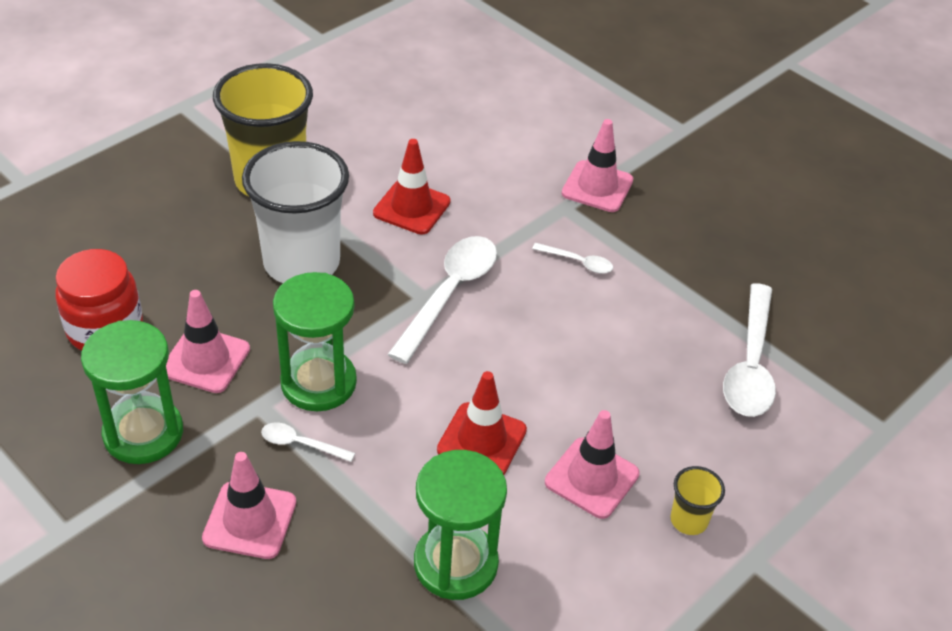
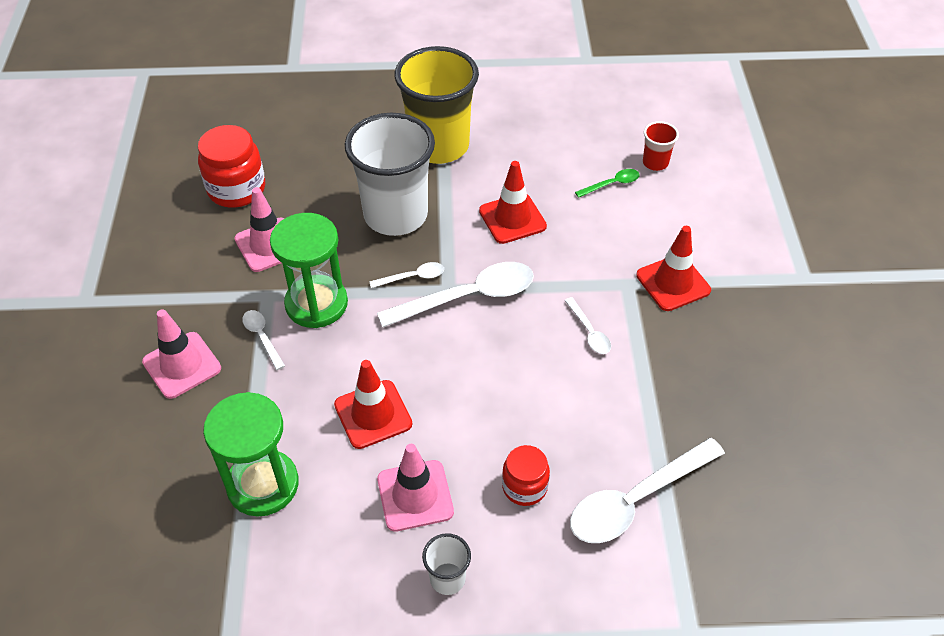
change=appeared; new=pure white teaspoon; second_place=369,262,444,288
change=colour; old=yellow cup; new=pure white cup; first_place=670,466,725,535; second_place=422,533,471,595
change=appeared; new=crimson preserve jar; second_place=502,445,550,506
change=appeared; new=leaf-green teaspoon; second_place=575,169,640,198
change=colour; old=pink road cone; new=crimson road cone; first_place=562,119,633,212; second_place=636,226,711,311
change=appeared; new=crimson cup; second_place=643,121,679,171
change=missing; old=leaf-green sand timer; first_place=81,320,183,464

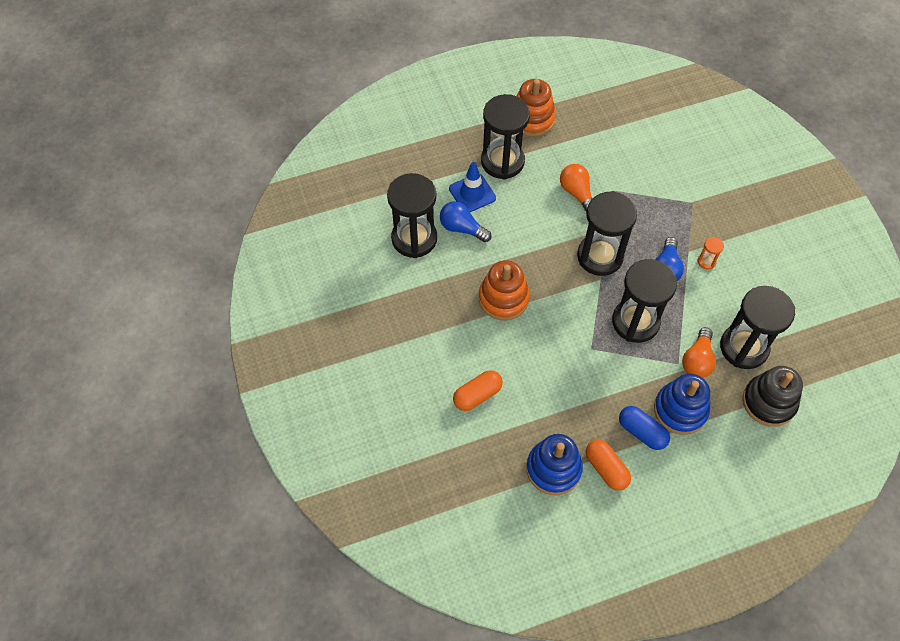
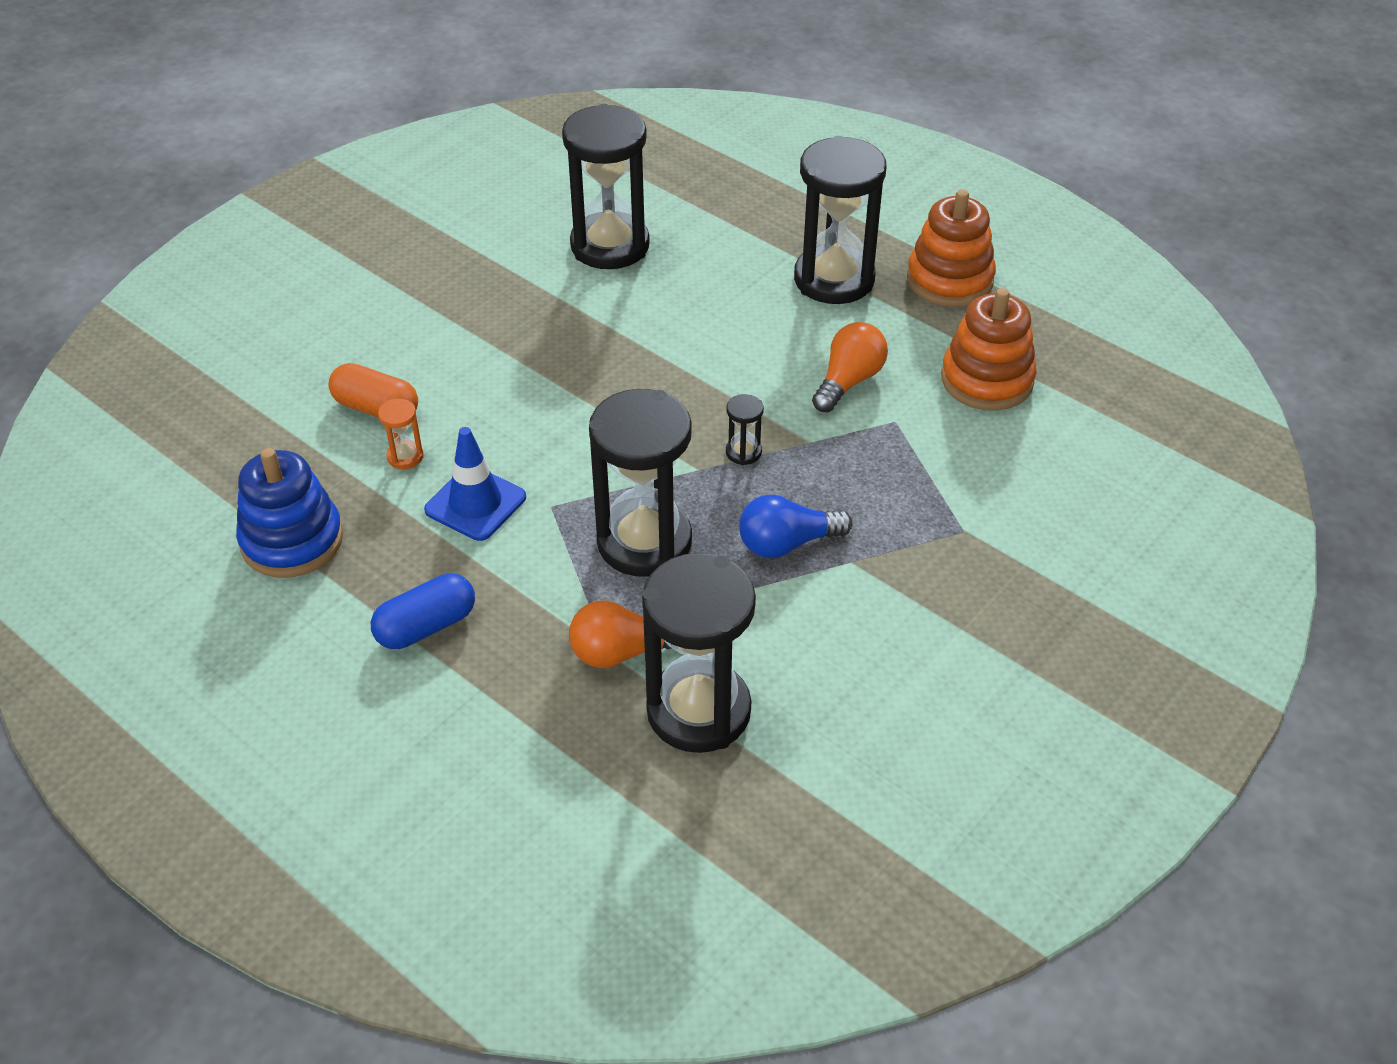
change=spun; old=royal blue capsule; first_place=619,406,670,450; second_place=371,573,475,649; degrees=45
change=relocated; old=orange-coloured sand timer; first_place=697,237,724,270; second_place=378,399,424,469
change=relocated; old=royal blue road cone; first_place=449,162,496,212; second_place=424,427,526,541
change=size; old=jet-black sand timer; first_place=577,191,637,276; second_place=726,394,764,465; factor=0.4
change=relocated; old=orange-coloured ring stacker; first_place=479,260,530,320; second_place=941,288,1037,411
change=missing; old=royal blue bulb; first_place=440,201,491,242
change=missing; old=orange-coloured capsule; first_place=586,439,631,491
change=missing; old=royal blue ring stacker; first_place=654,374,710,435
change=missing; old=jet-black ring stacker; first_place=742,366,803,427

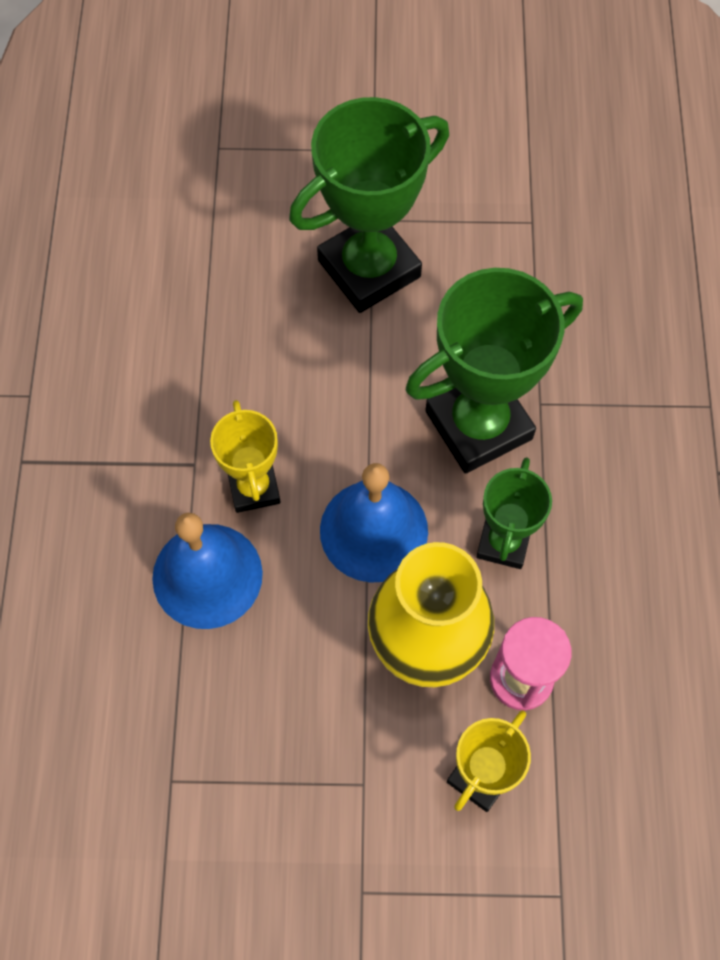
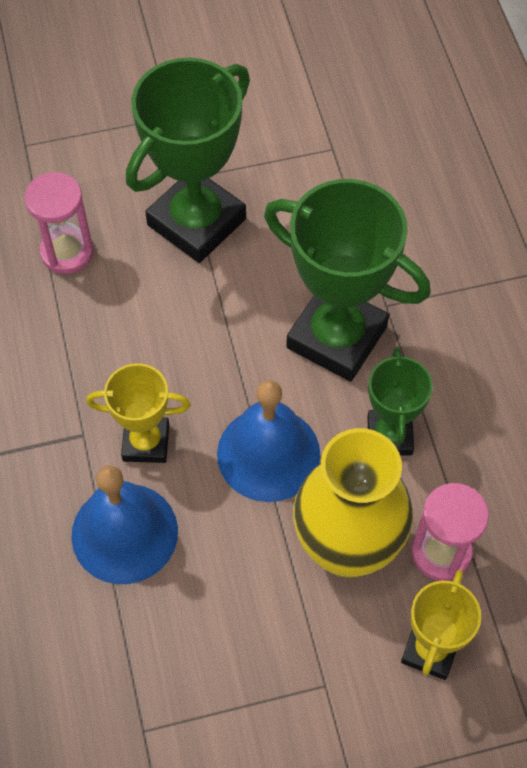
change=appeared; new=pink sand timer; second_place=24,172,94,274
change=spun; old=yellow prize cup; first_place=210,400,281,513; second_place=86,363,191,463; degrees=-60
change=spun; old=leaf-green prize cup; first_place=406,268,583,474; second_place=264,179,431,382; degrees=75

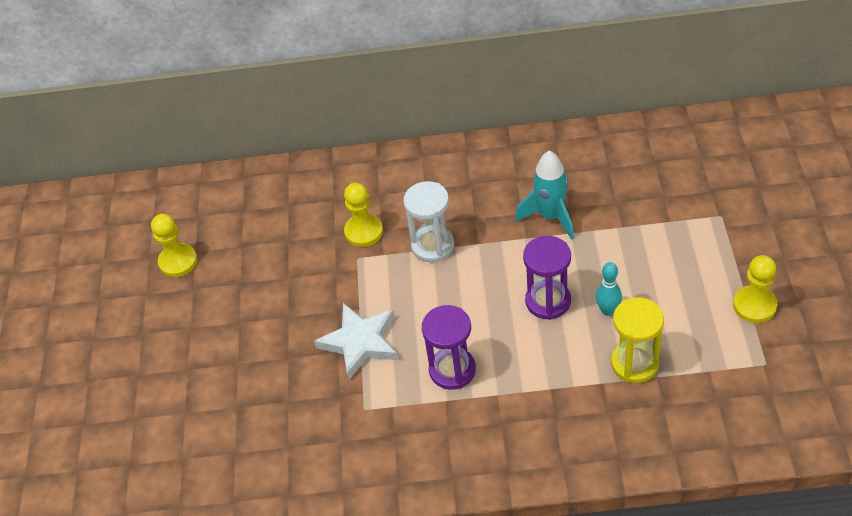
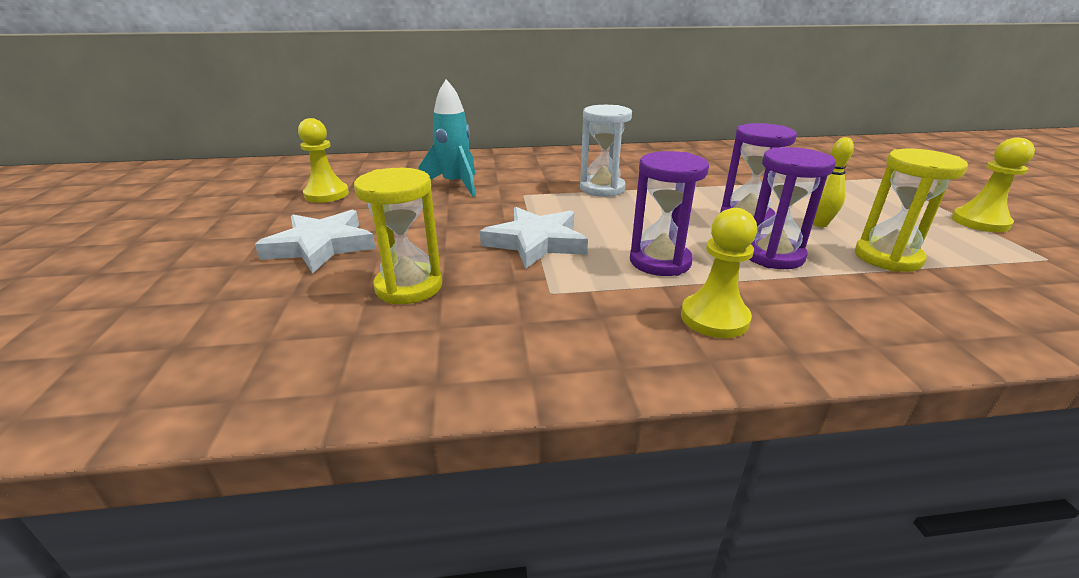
change=appeared; new=pure white star; second_place=255,210,376,273
change=appeared; new=yellow sand timer; second_place=354,168,442,304
change=relocated; old=aqua rocket; first_place=515,150,574,240; second_place=418,79,476,197
change=relocated; old=yellow game pawn; first_place=344,183,383,247; second_place=681,208,757,338
change=appeared; new=royal purple sand timer; second_place=749,147,836,269
change=colour; old=aqua skittle; new=yellow skittle; first_place=596,262,622,316; second_place=813,137,854,227

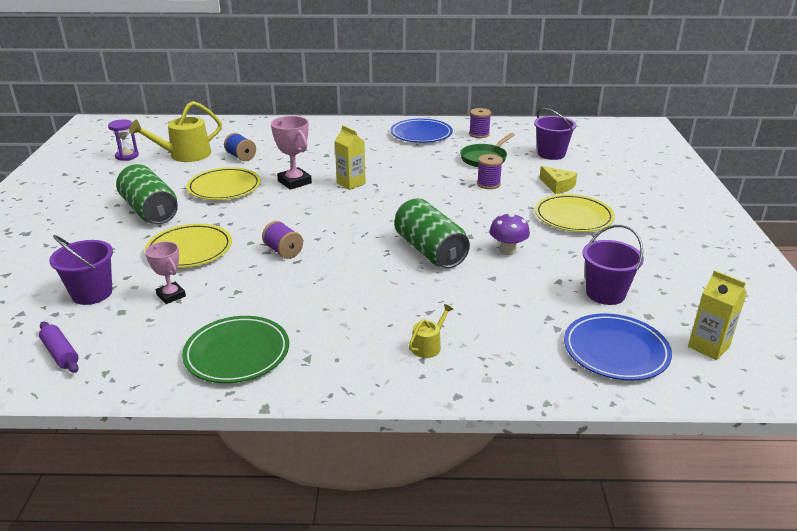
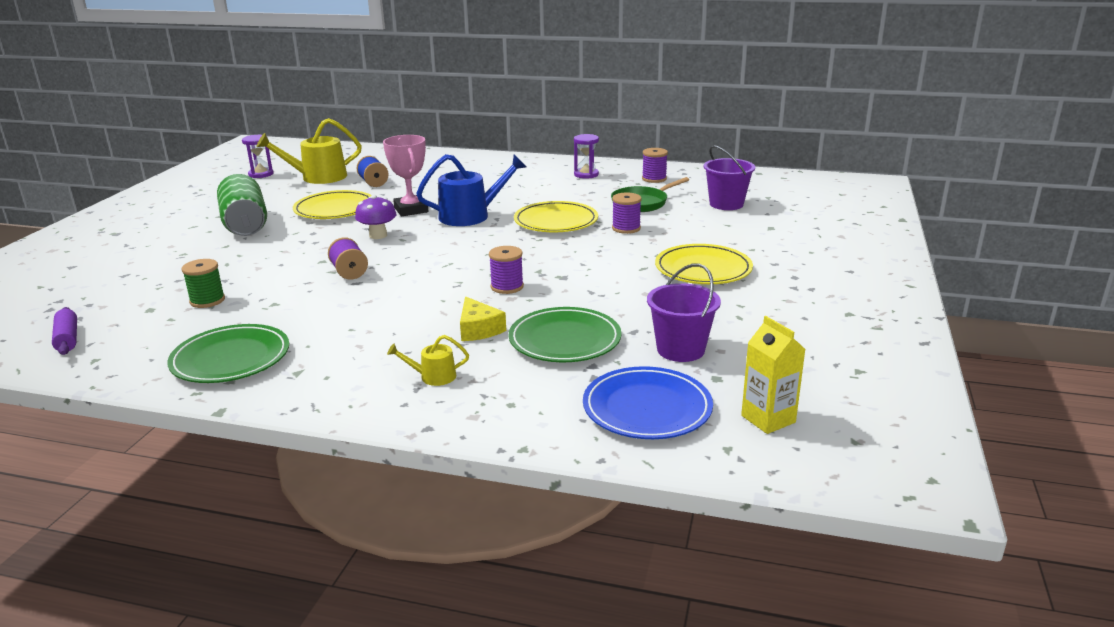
change=exchanged; old=pink prize cup; new=leaf-green bobbin; first_place=145,241,186,304; second_place=182,259,225,308
change=relocated; old=royal purple mushroom; first_place=489,213,530,255; second_place=355,195,397,239
change=spun; old=yellow watering pot; first_place=409,304,453,358; second_place=387,335,469,386; degrees=-150
change=exchanged; old=yellow milk carton; new=royal blue watering pot; first_place=335,125,366,190; second_place=416,154,526,226
change=relocated; old=yellow cheese wedge; first_place=539,166,577,194; second_place=460,296,506,341
change=exchanged; old=leaf-green soda can; new=royal purple bobbin; first_place=395,198,470,268; second_place=489,246,524,294
change=appeared; new=leaf-green plate; second_place=508,307,622,362
change=relocated; old=yellow plate; first_place=145,224,232,268; second_place=514,201,598,232
change=exchanged; old=royal blue plate; new=royal purple sand timer; first_place=390,119,453,143; second_place=574,134,599,179
change=missing; old=royal purple bucket; first_place=49,235,113,305

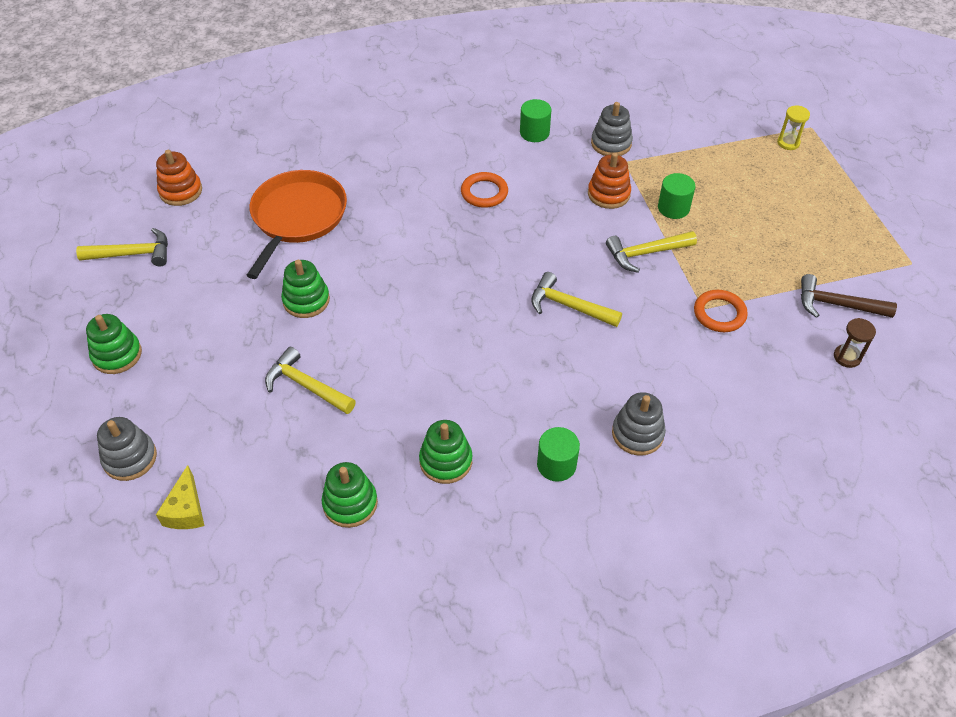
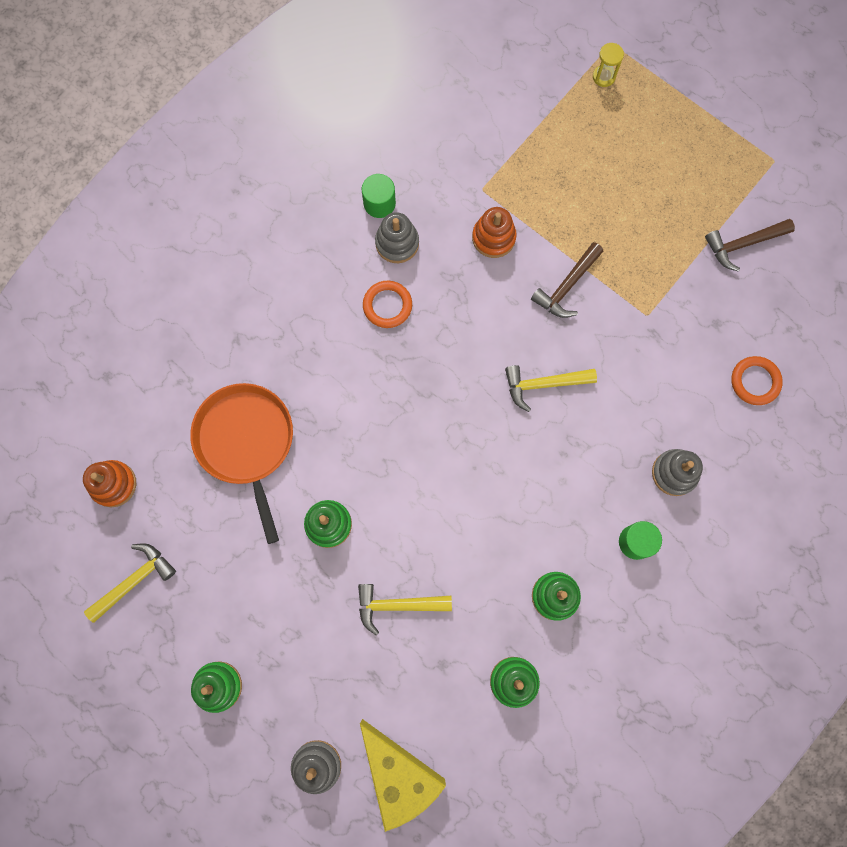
change=size; old=yellow cheese wedge; first_place=156,465,204,529; second_place=360,719,446,832; factor=1.87
change=relocated; old=ash-grey ring stacker; first_place=591,102,633,156; second_place=375,212,419,263
change=colour; old=yellow carpenter's hammer; new=brown carpenter's hammer; first_place=606,231,697,273; second_place=531,242,604,318
change=relocated; old=orange-coloured hoop; first_place=694,290,748,332; second_place=731,356,783,405
change=missing; old=leaf-green cylinder; first_place=658,173,696,219
change=missing; old=brown sand timer; first_place=834,318,876,368

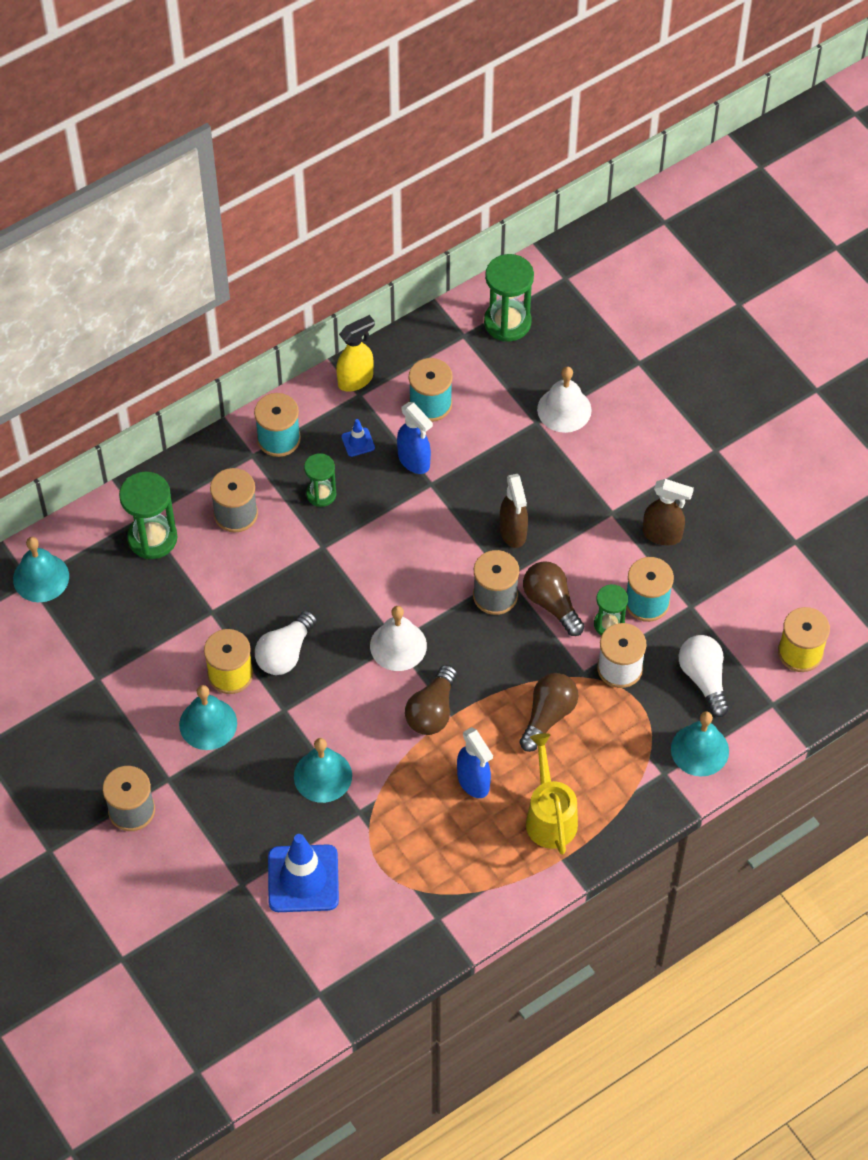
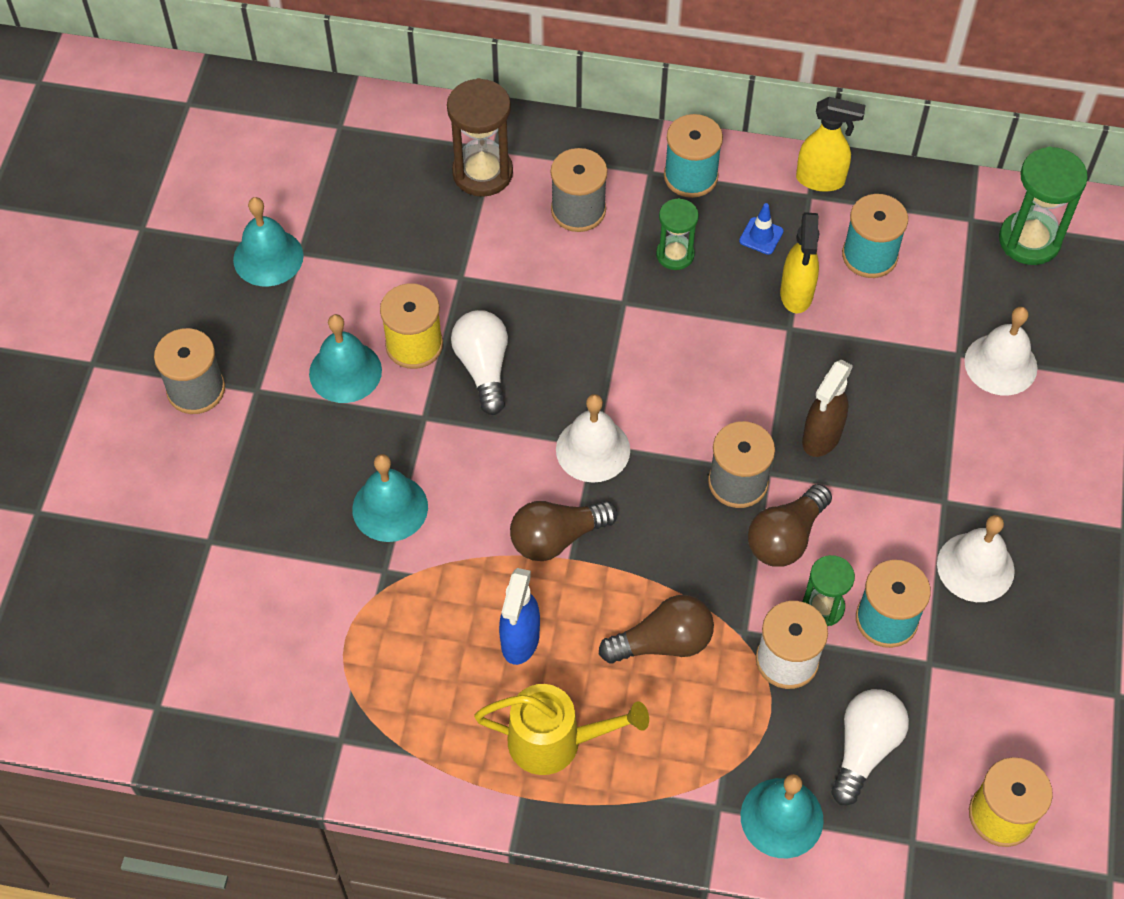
change=relocated; old=aqua hand bell; first_place=13,537,69,602; second_place=233,197,304,287
change=colour; old=leaf-green sand timer; new=brown sand timer; first_place=119,471,177,559; second_place=447,78,513,197
change=spun; old=pure white bulb; first_place=255,610,317,675; second_place=451,310,508,415; degrees=90
change=spun; old=yellow watering pot; first_place=526,733,578,855; second_place=474,684,649,775; degrees=60
change=spun; old=brown bulb; first_place=523,561,584,636; second_place=748,484,832,567; degrees=-150
change=colour; old=royal blue spray cleaner; new=yellow spray cleaner; first_place=397,402,433,474; second_place=780,212,819,313
change=exchanged; old=brown spray cleaner; new=pure white hand bell; first_place=643,479,694,545; second_place=937,515,1015,602
change=missing; old=royal blue road cone; first_place=268,834,339,912

